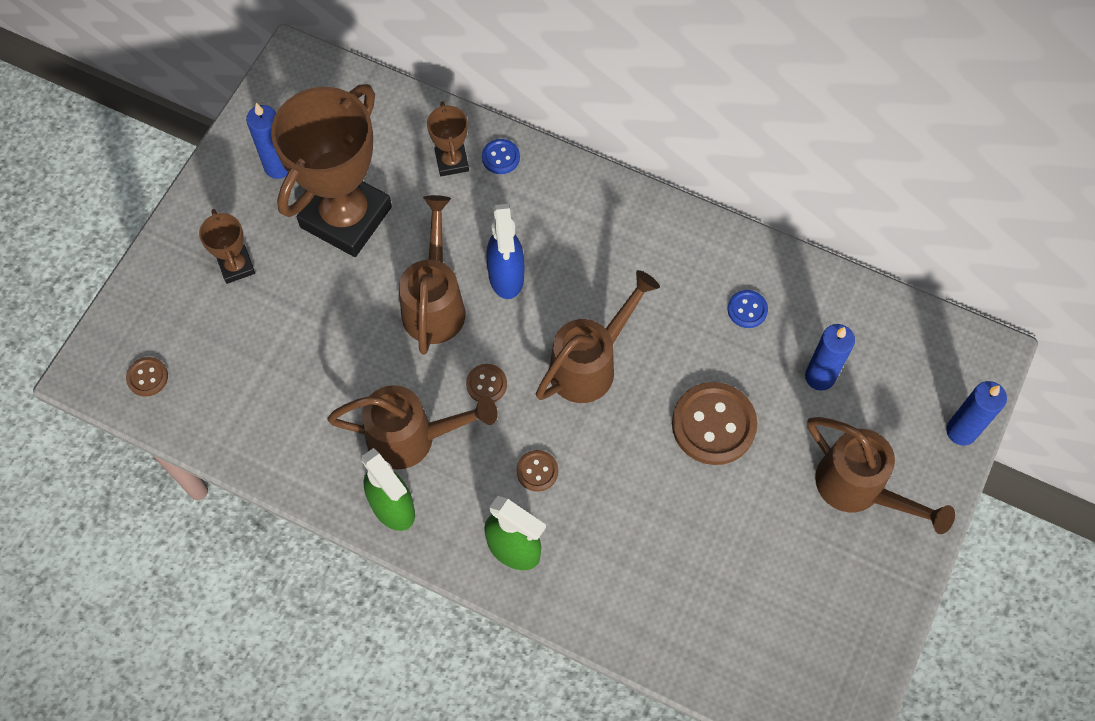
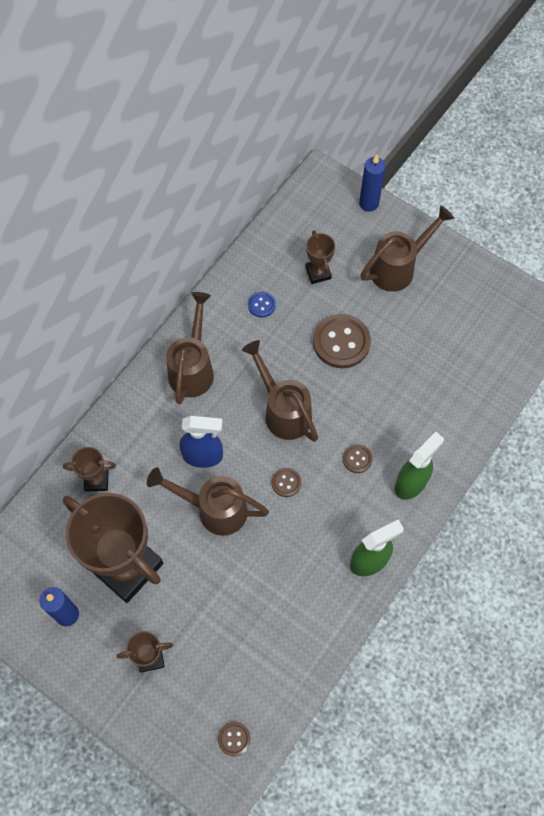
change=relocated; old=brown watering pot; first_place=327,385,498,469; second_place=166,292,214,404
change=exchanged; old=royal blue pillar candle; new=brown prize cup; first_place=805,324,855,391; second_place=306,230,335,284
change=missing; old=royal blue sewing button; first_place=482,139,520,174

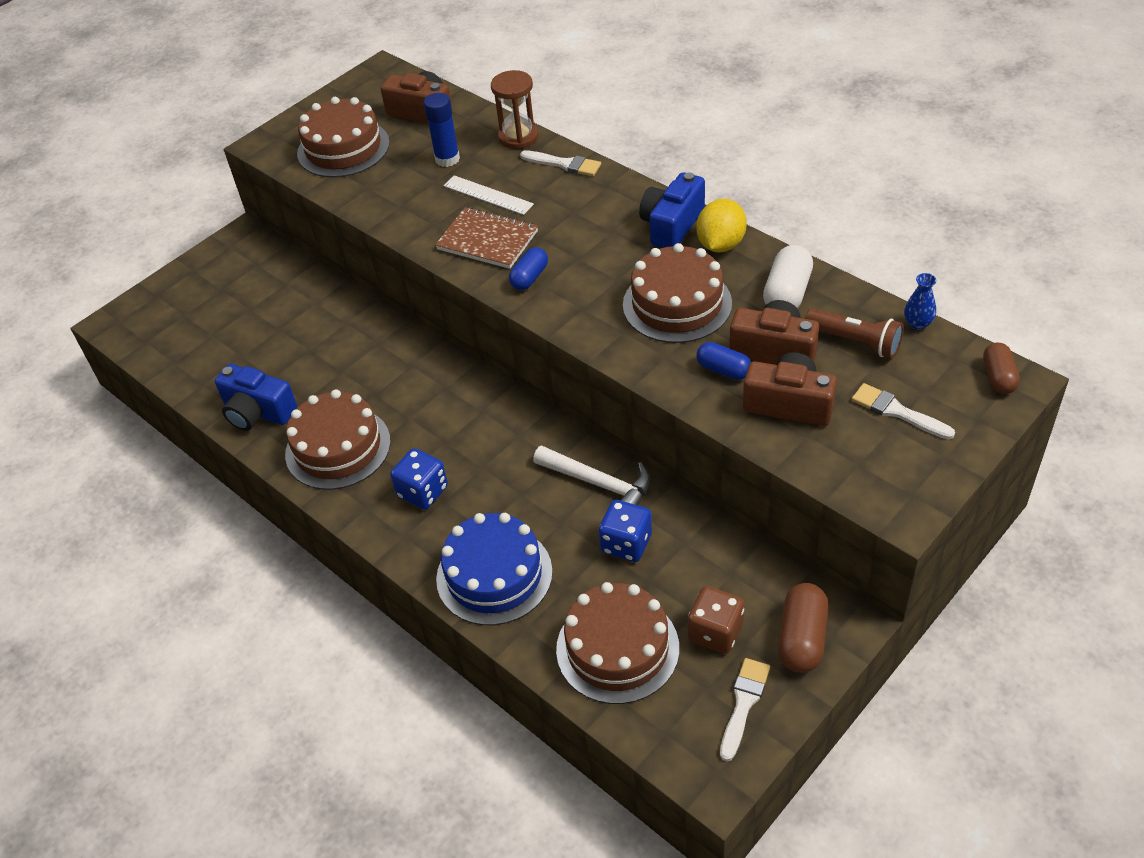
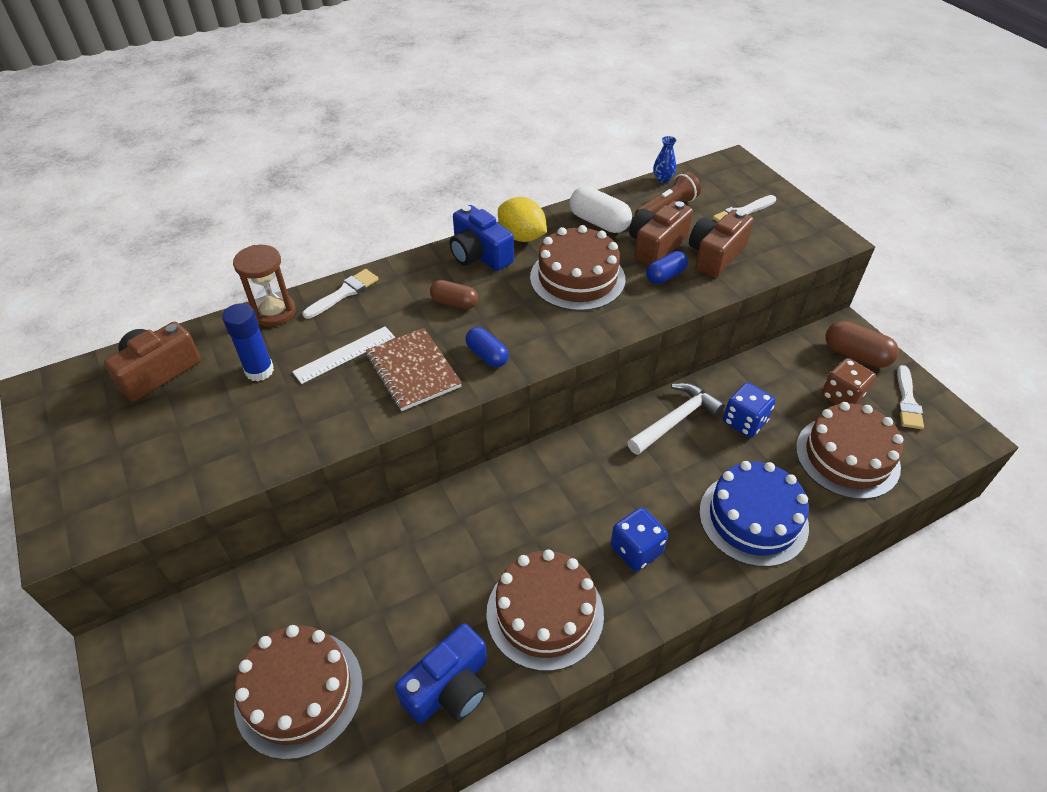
change=relocated; old=brown cake; first_place=297,97,390,178; second_place=234,625,363,760
change=spun; old=brown notebook; first_place=435,207,538,269; second_place=366,328,462,411; degrees=-75
change=relocated; old=brown capsule; first_place=983,343,1020,394; second_place=430,280,478,309
change=spun; old=pure white paintbrush; first_place=720,658,770,762; second_place=897,365,924,429; degrees=-120

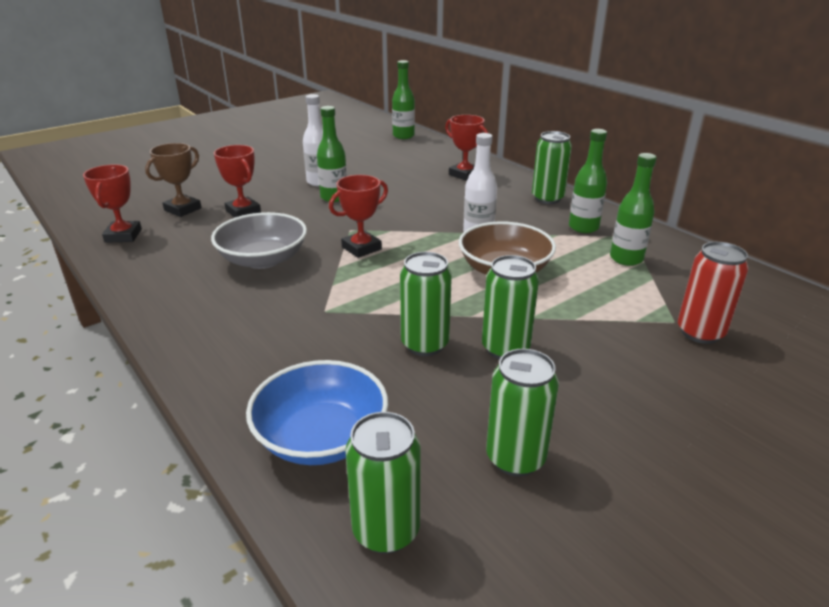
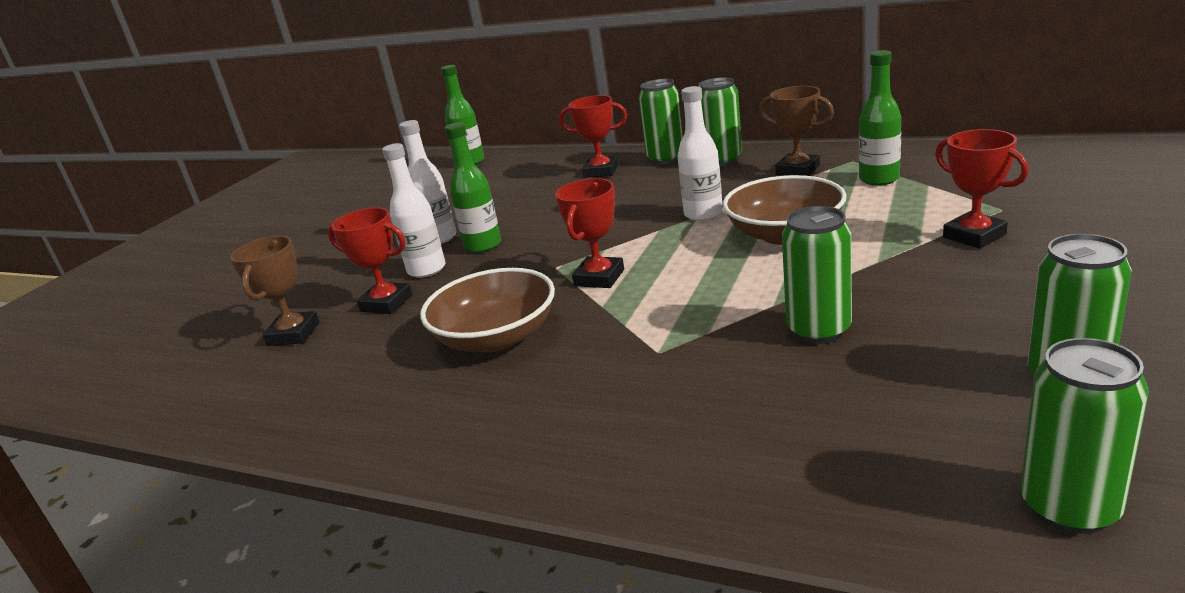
change=appeared; new=pure white drink bottle; second_place=382,143,446,278
change=colour; old=ash-grey deep dish; new=brown deep dish; first_place=211,212,307,269; second_place=420,268,555,353
change=relocated; old=leaf-green soda can; first_place=482,255,539,360; second_place=639,79,683,164
change=exchanged; old=leaf-green drink bottle; new=brown prize cup; first_place=569,129,607,233; second_place=759,86,834,176
change=relocated; old=crimson prize cup; first_place=83,164,142,243; second_place=935,129,1029,249
change=missing; old=royal blue deep dish; first_place=246,360,388,465
change=missing; old=crimson soda can; first_place=678,242,749,344

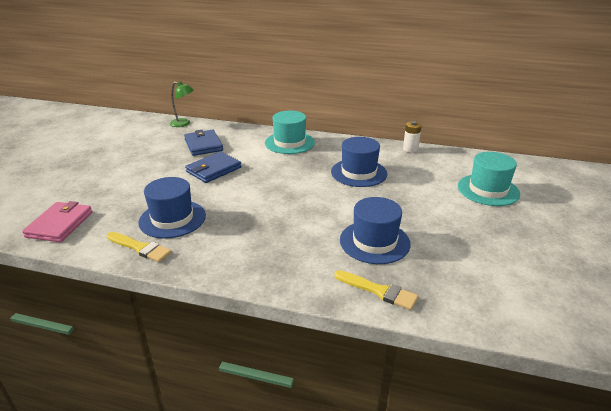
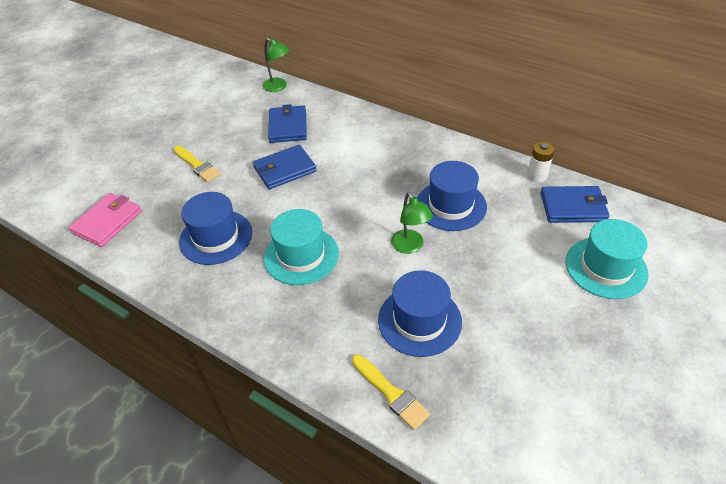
change=relocated; old=yellow paintbrush; first_place=107,232,172,262; second_place=173,146,221,182
change=relocated; old=aqua top hat; first_place=265,111,315,154; second_place=264,209,339,285
change=appeared; new=leaf-green reading lamp; second_place=391,192,433,254
change=appeared; new=royal blue billfold; second_place=541,186,610,223

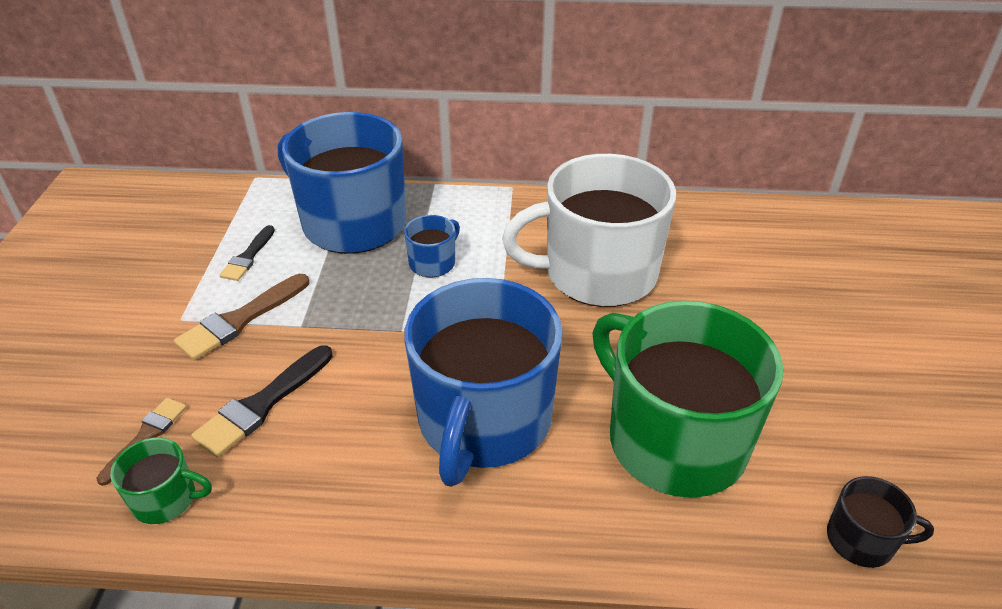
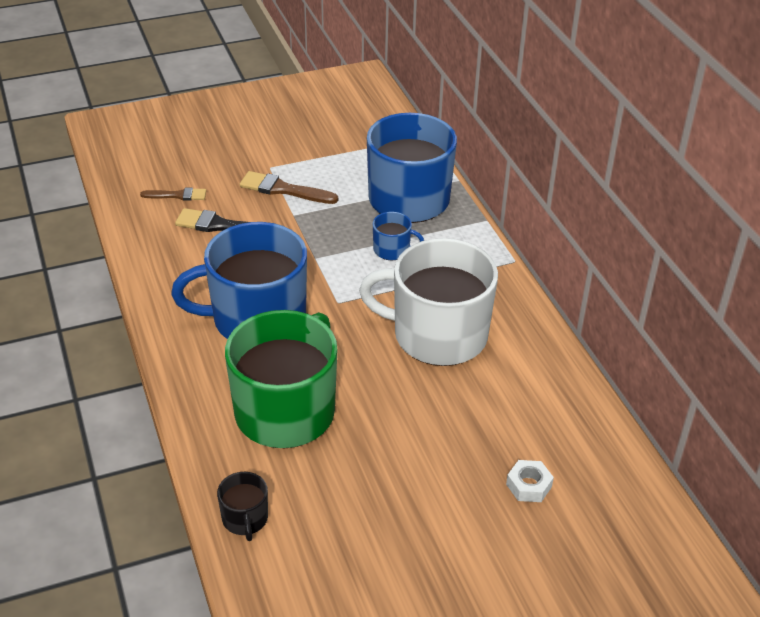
change=spun; old=pure white coffee mug; first_place=502,154,676,307; second_place=359,238,498,366; degrees=-45
change=appeared; new=pure white hexagon nut; second_place=506,460,554,502
change=missing; old=leaf-green coffee mug; first_place=110,437,212,524
change=missing; old=jet-black paintbrush; first_place=220,225,275,281

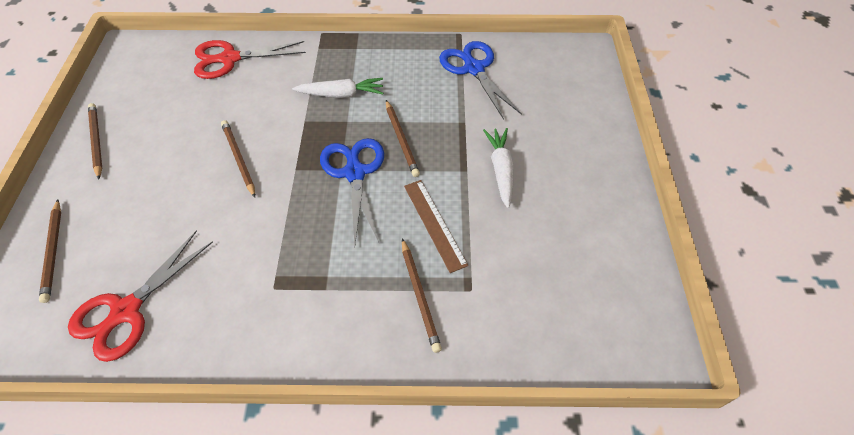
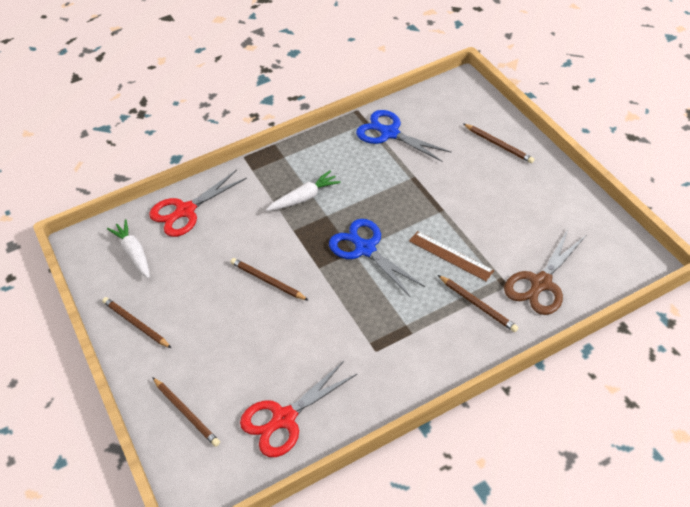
change=relocated; old=pure white root vegetable; first_place=483,128,514,208; second_place=107,219,150,278
change=spun; old=crimson scissors; first_place=68,231,213,362; second_place=240,361,358,457; degrees=45
change=relocated; old=brown pencil; first_place=386,100,420,177; second_place=464,124,534,163
change=appeared; new=brown scissors; second_place=504,230,586,315

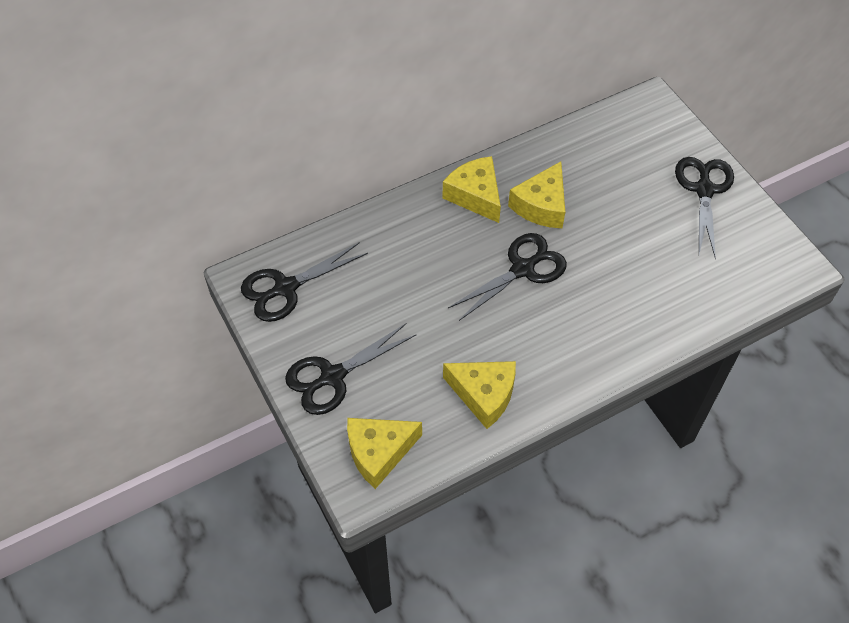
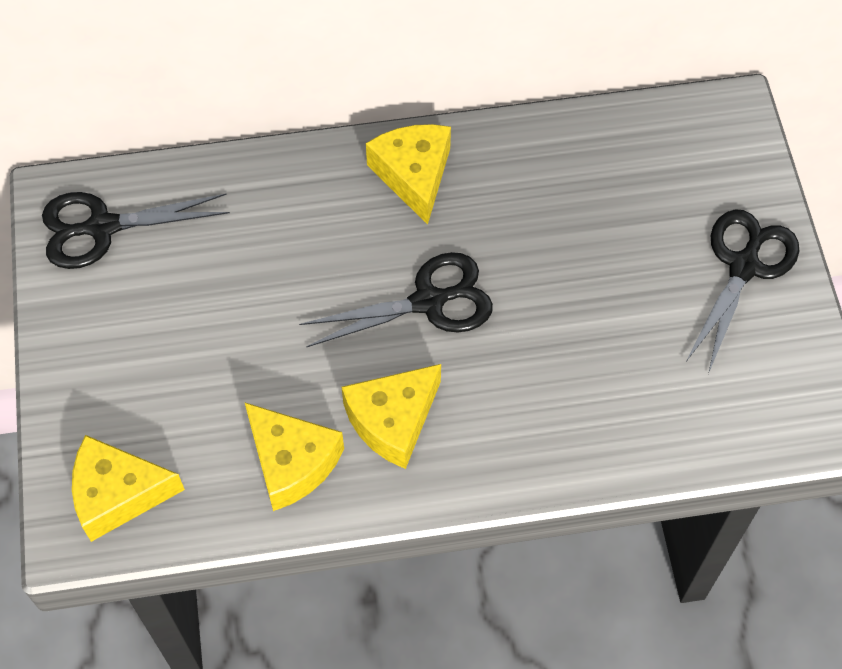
change=relocated; old=yellow cheese wedge; first_place=508,161,565,228; second_place=342,364,441,469
change=missing; old=jet-black scissors; first_place=285,323,416,415

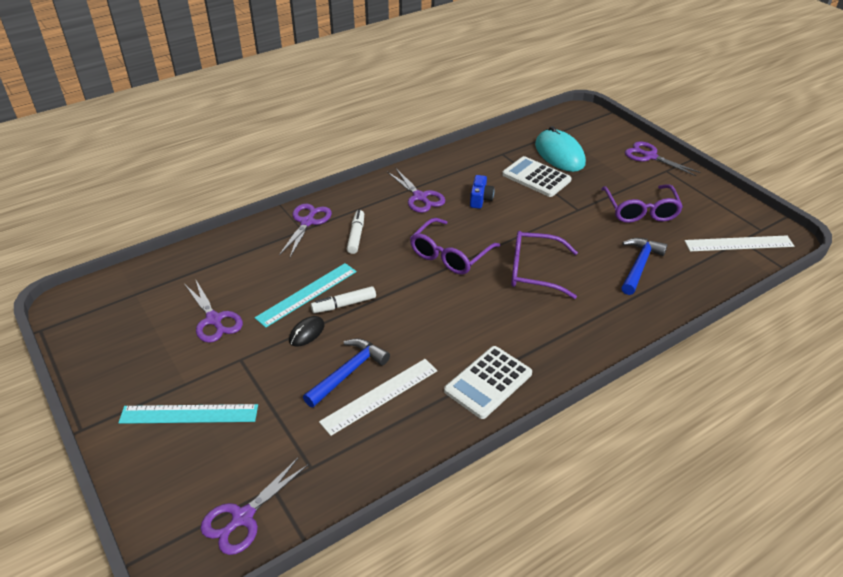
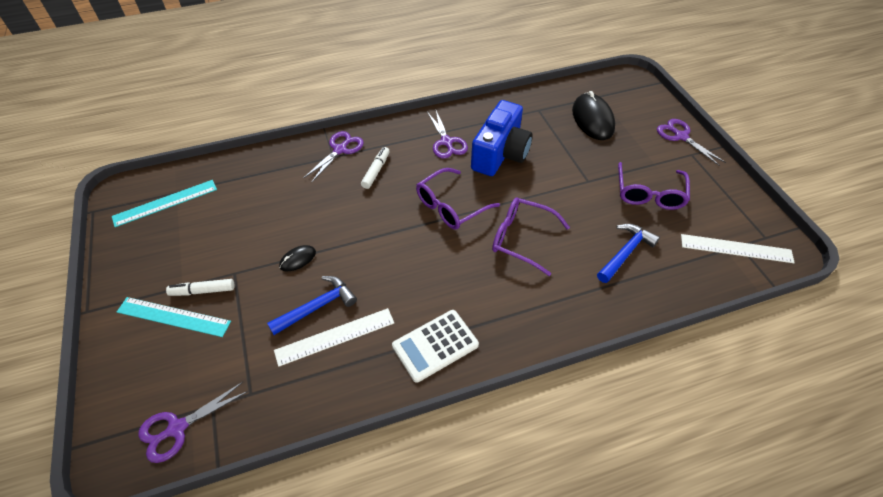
change=relocated; old=aqua straightedge; first_place=255,263,357,328; second_place=112,180,217,227
change=relocated; old=pure white marker pen; first_place=311,286,376,313; second_place=166,279,235,296
change=size; old=royal blue camera; first_place=470,175,494,209; second_place=471,100,533,176; factor=2.27
change=colour; old=aqua PC mouse; new=jet-black PC mouse; first_place=535,126,586,172; second_place=572,91,615,140
change=missing; old=royal purple scissors; first_place=185,280,243,343
change=missing; old=pure white adding machine; first_place=502,156,572,197

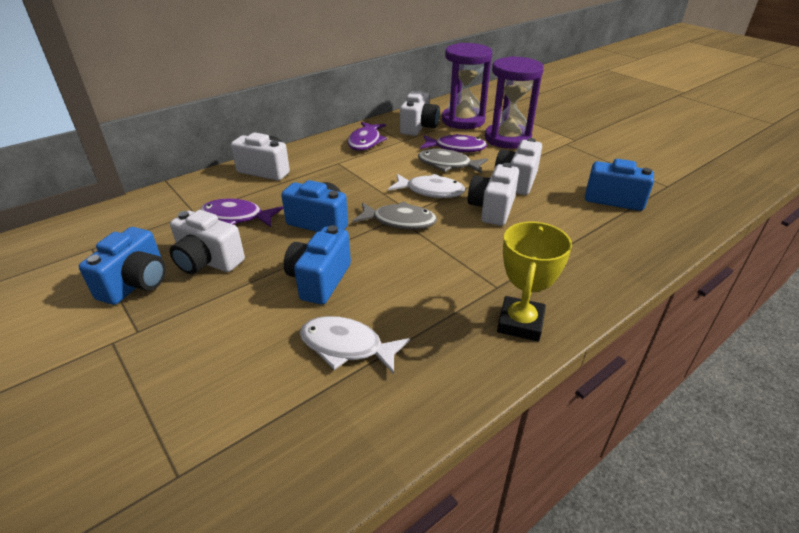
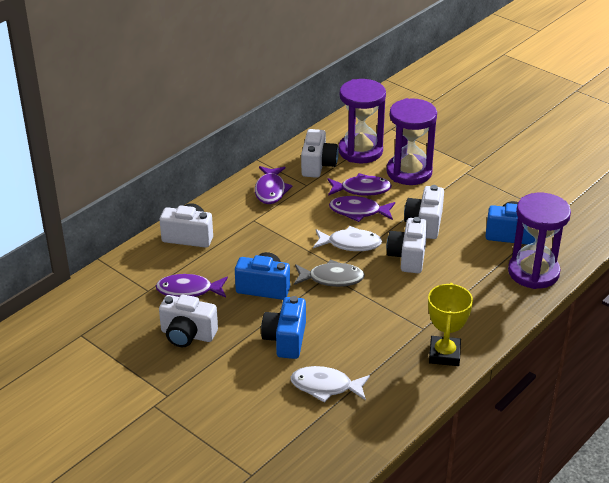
change=colour; old=ash-grey toy fish; new=royal purple toy fish; first_place=418,149,488,174; second_place=329,196,395,222
change=appeared; new=royal purple sand timer; second_place=508,193,571,289
change=missing; old=royal blue camera; first_place=79,227,166,305

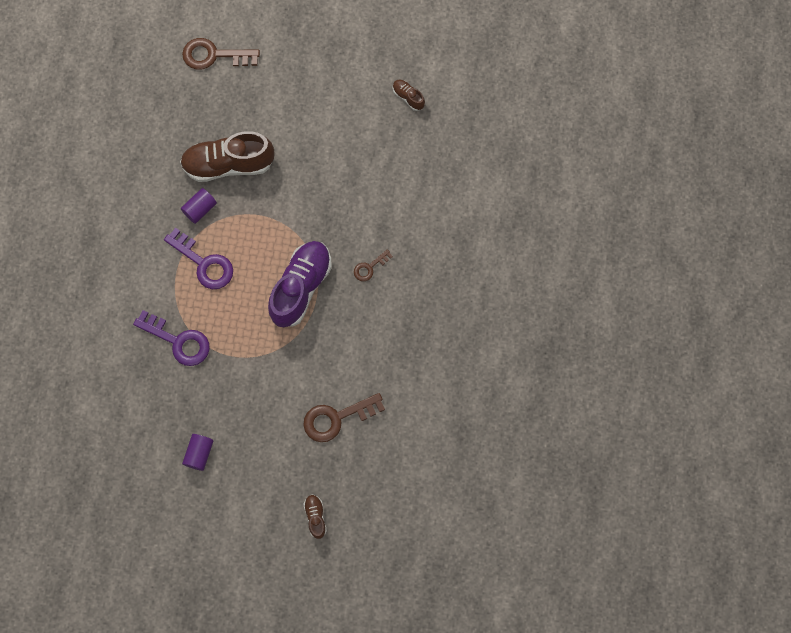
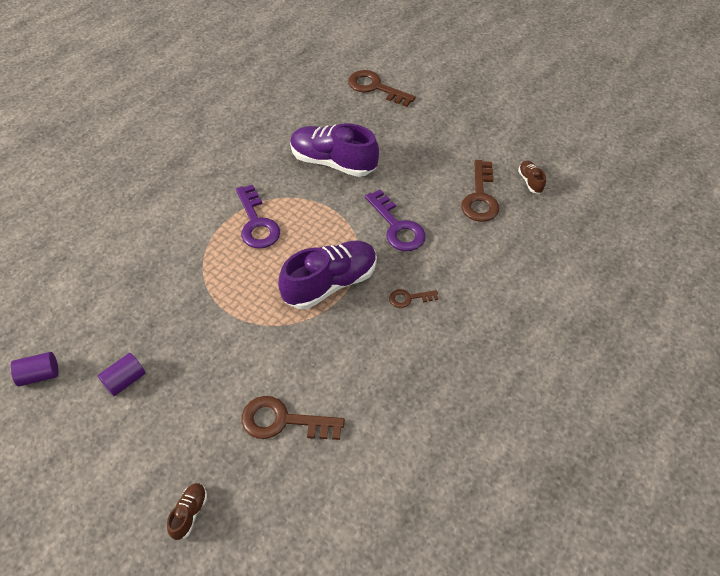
change=relocated; old=royal purple cylinder; first_place=181,188,217,224; second_place=10,352,59,387
change=colour; old=brown lace-up shoe; new=royal purple lace-up shoe; first_place=180,131,274,182; second_place=290,123,379,177
change=relocated; old=royal purple door key; first_place=133,310,210,366; second_place=365,190,426,251
change=appeared; new=brown door key; second_place=461,160,499,222

